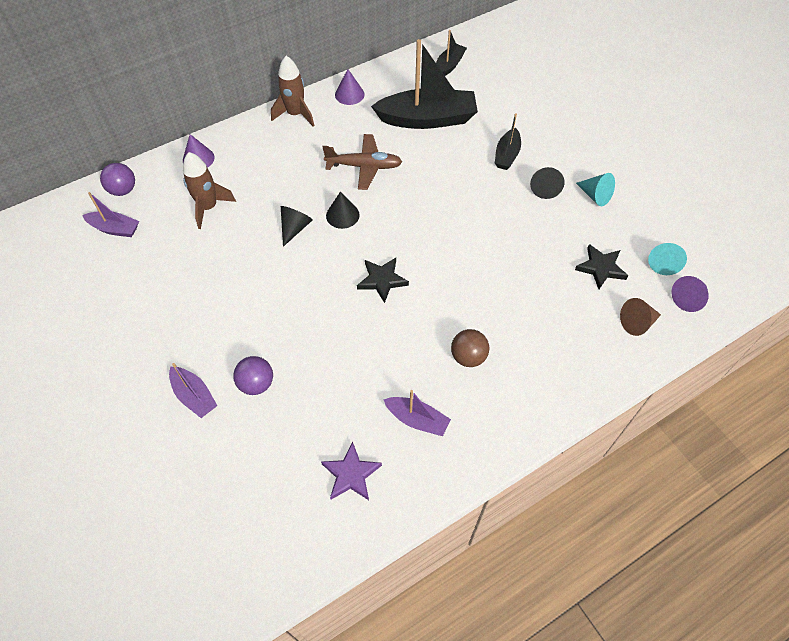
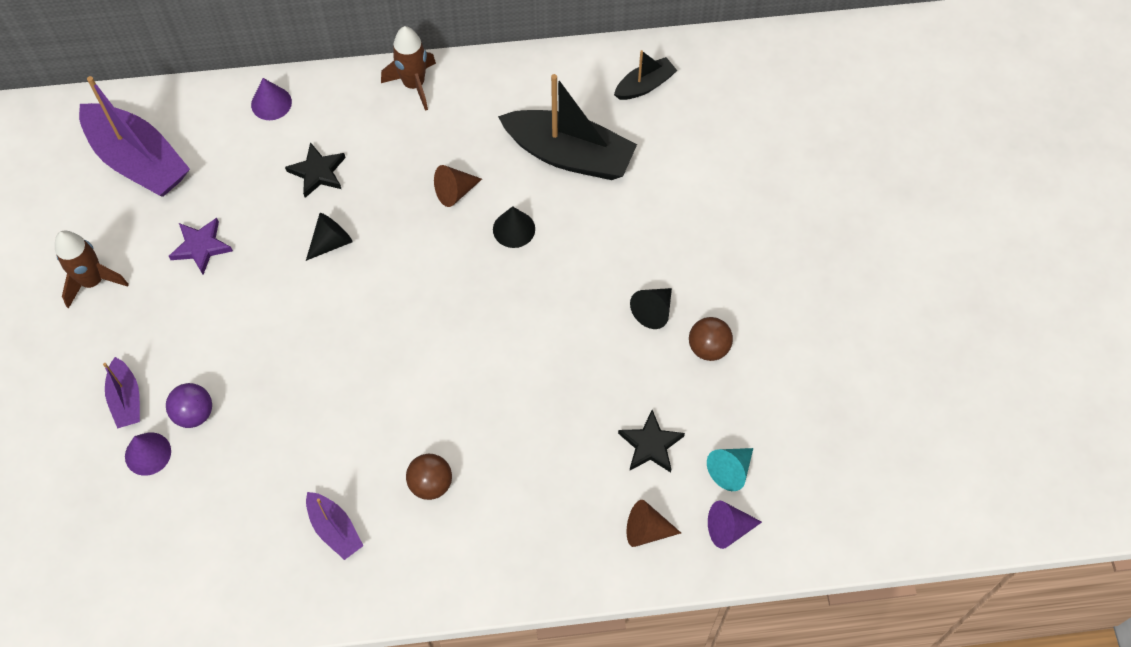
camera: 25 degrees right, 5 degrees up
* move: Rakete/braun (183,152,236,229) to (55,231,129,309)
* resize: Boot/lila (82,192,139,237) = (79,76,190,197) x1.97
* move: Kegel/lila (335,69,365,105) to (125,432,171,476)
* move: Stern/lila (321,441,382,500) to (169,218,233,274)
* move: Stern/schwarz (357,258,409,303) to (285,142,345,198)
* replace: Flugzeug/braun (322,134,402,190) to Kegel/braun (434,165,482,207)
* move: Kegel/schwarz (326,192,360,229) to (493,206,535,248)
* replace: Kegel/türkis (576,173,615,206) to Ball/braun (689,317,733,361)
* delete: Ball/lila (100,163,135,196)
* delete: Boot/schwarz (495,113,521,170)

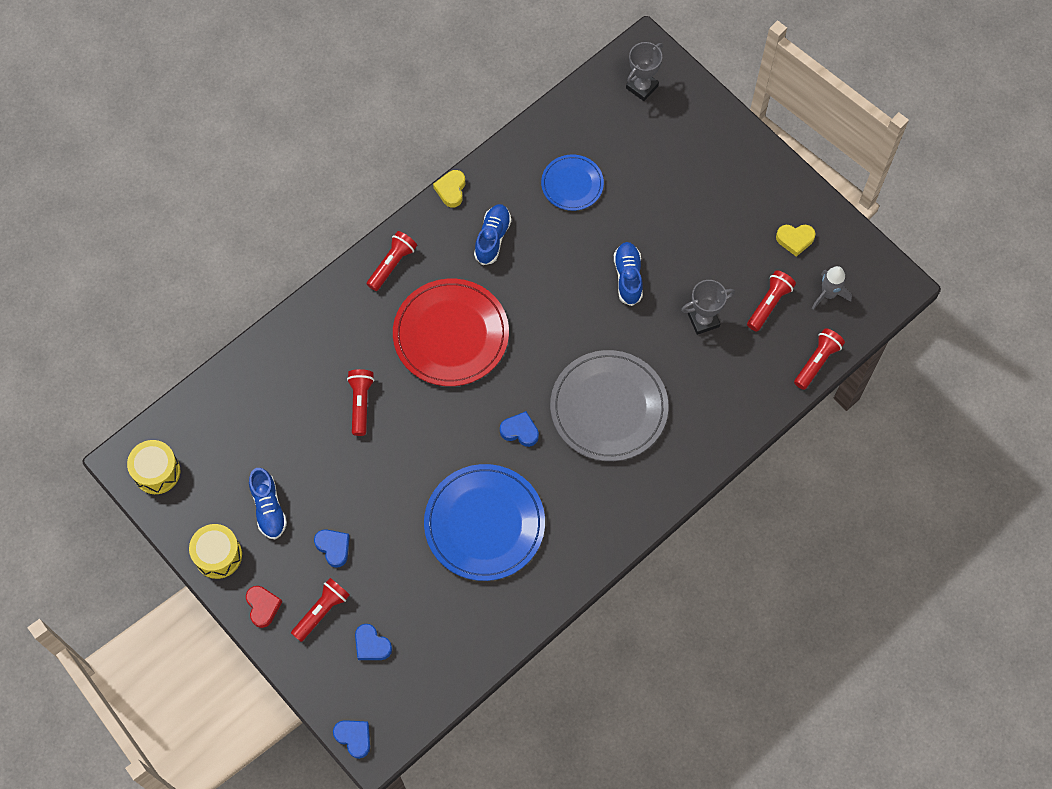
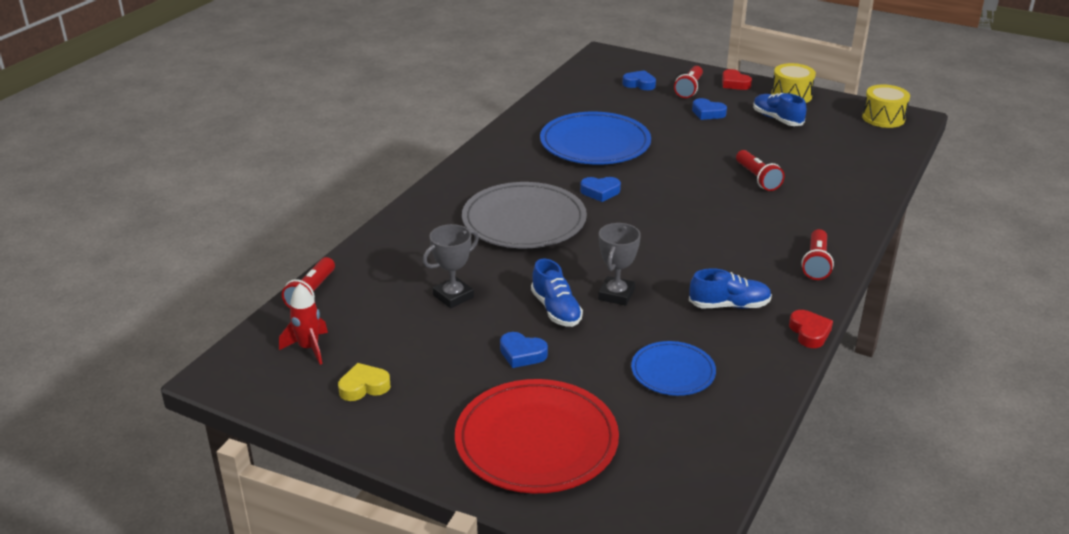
camera: 160 degrees right, 35 degrees down
* recolor: Rakete/grau (812,266,852,309) to Rakete/rot (279,283,328,365)
* move: Teller/rot (393,279,509,386) to (455,379,619,493)
* move: Herz/blau (333,720,370,759) to (500,332,548,368)
* move: Pokal/grau (626,42,663,101) to (598,223,641,306)
* rotate: Schuh/blau (474,204,511,265) = (689,268,772,309) 90 degrees counterclockwise
* recolor: Herz/gelb (433,170,465,208) to Herz/rot (789,310,833,348)
* delete: Taschenlampe/rot (747,270,796,331)

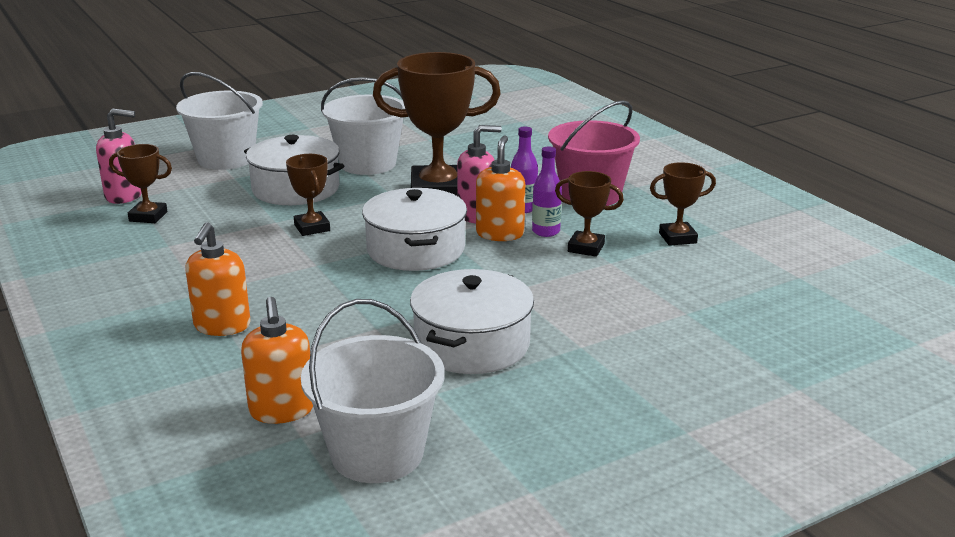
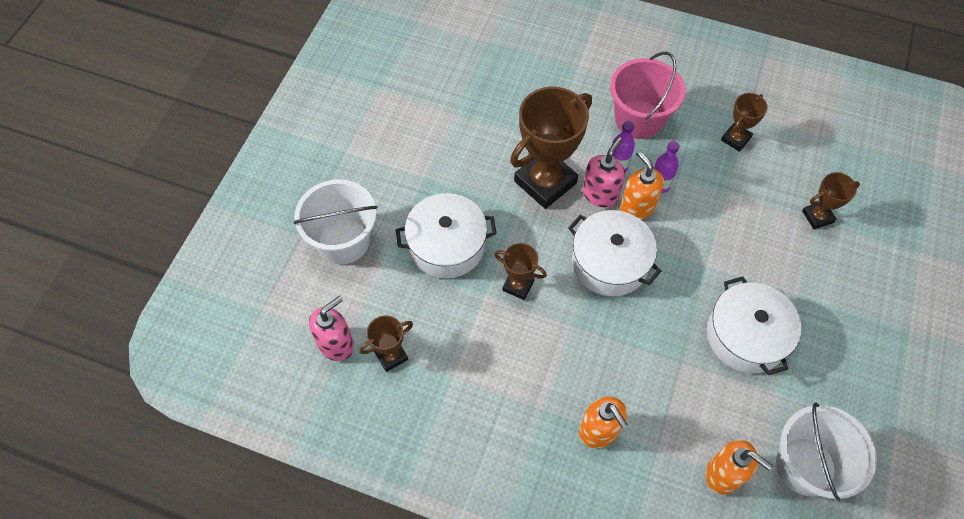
camera: 40 degrees left, 35 degrees up
* move: Pokal/braun (555,171,624,257) to (802,172,860,229)
* delete: Eimer/weiß (321,77,405,175)

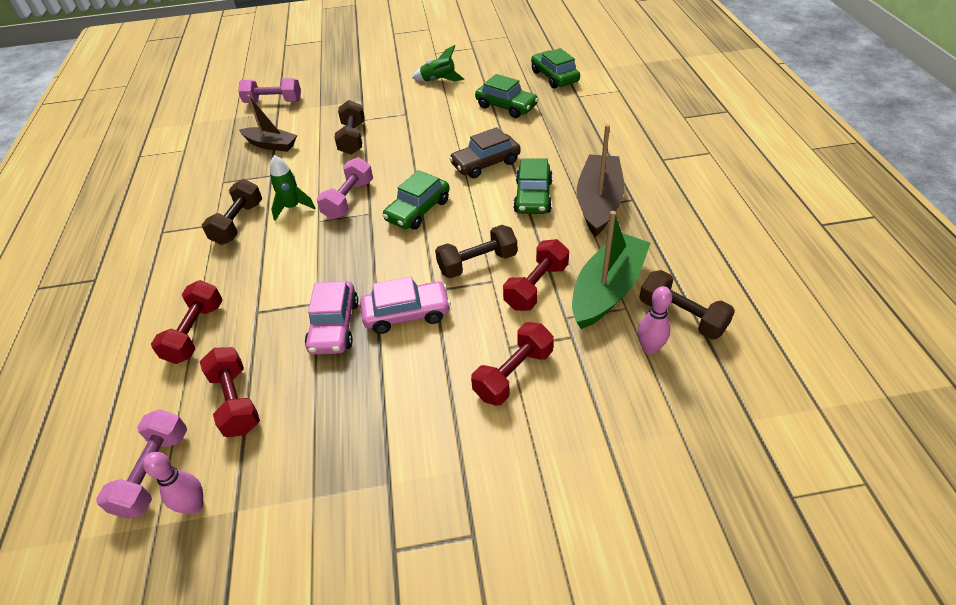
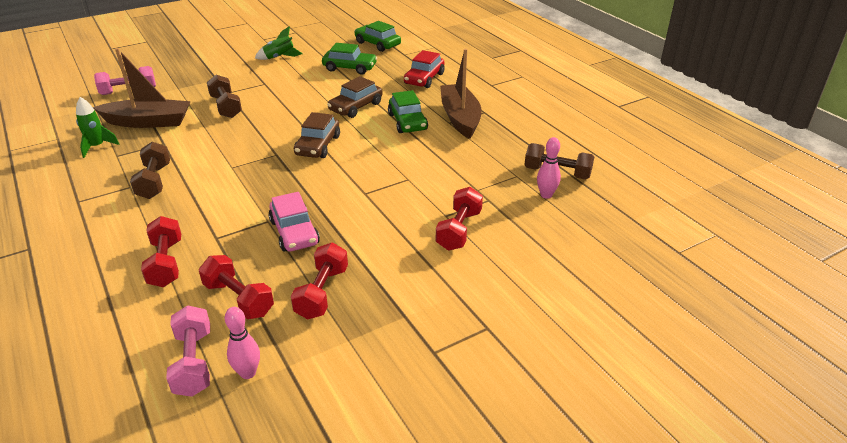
camera: 25 degrees left, 10 degrees down
* move: Rakete/grün (270,155,315,221) to (76,97,120,158)
* resize: Boot/braun (239,95,297,152) = (93,48,191,128) x1.55
* move: Hantel/rot (503,239,569,311) to (291,243,348,319)
* recolor: Auto/grün (383,170,450,230) to Auto/braun (294,112,340,158)
* insert: Auto/rot (404,50,444,88)
* delete: Hantel/rosa (316,157,373,220)
* delete: Auto/rosa (360,277,451,334)
* delete: Hantel/braun (435,225,517,278)
* delete: Boot/grün (572,211,651,329)

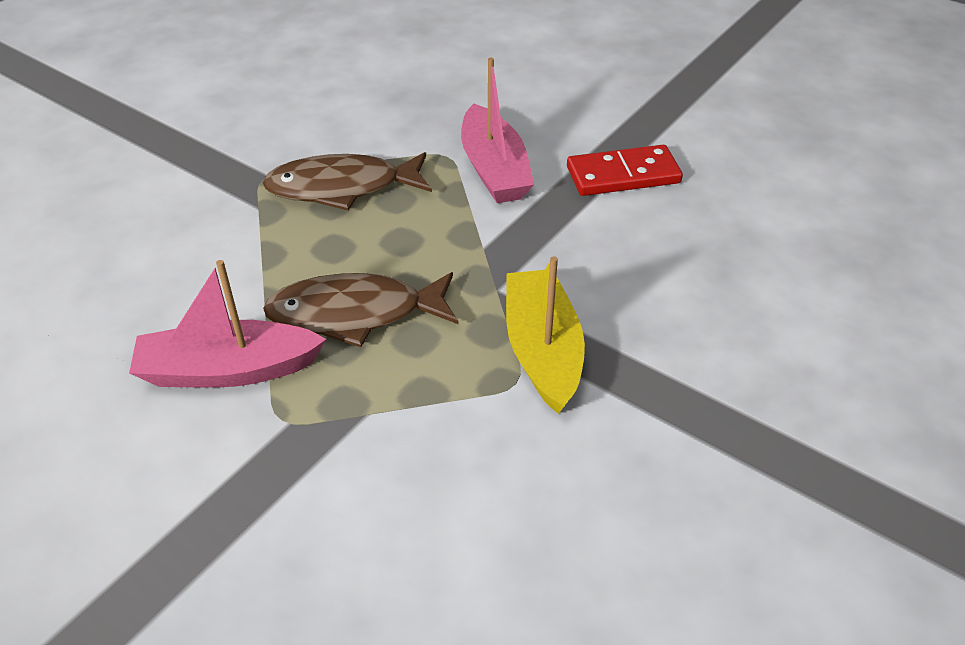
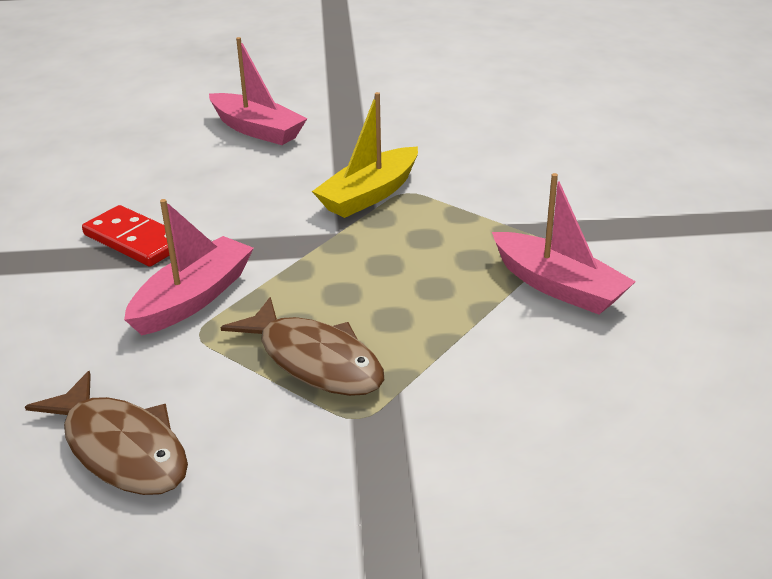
camera: 130 degrees left, 10 degrees down
* move: Fisch/braun (263,272,459,347) to (25,371,188,495)
* insert: Boot/rosa (209,37,308,145)

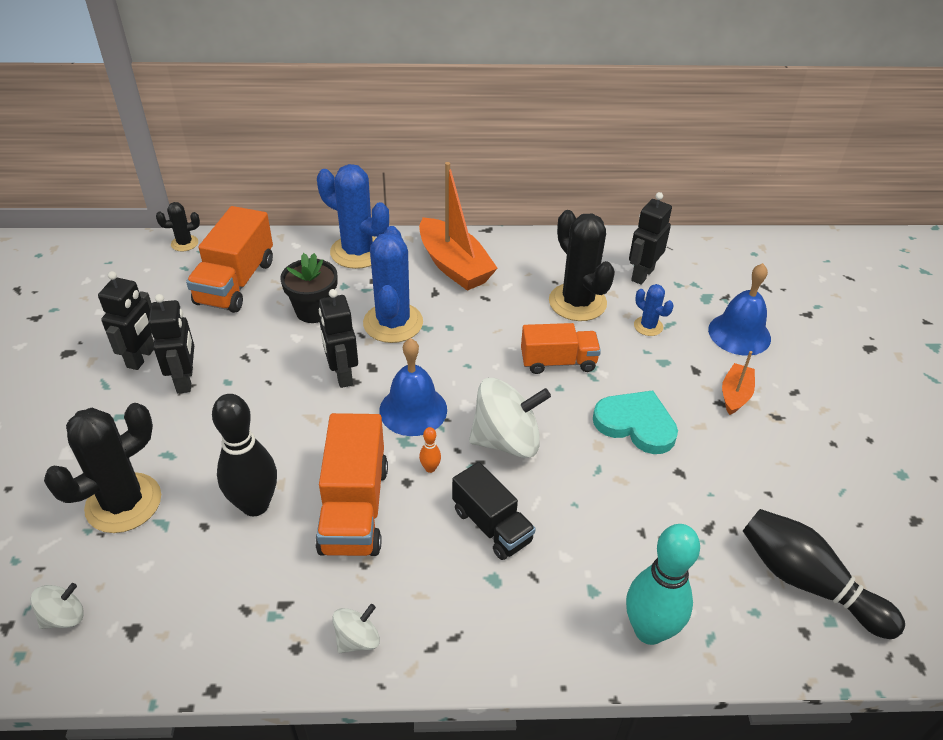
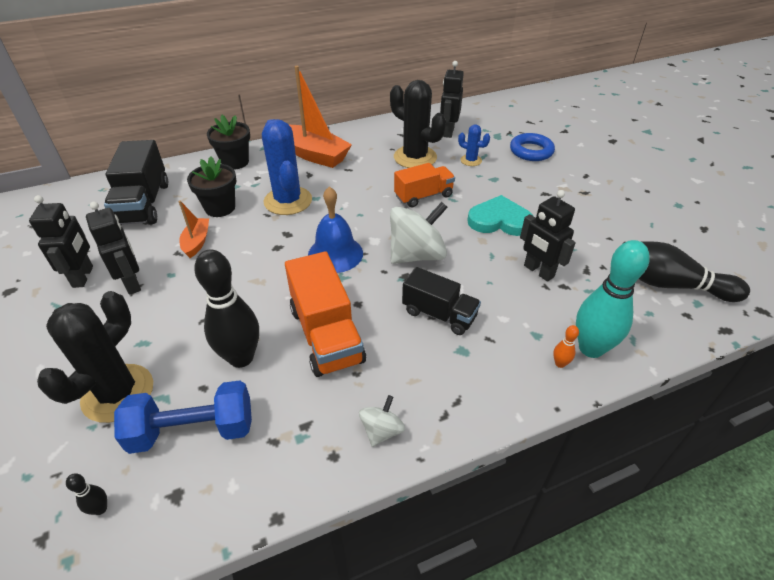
camera: 20 degrees left, 0 degrees up
* replace: Kreisel/weiß (30,583,84,629) to Bowlingkegel/schwarz (66,473,107,515)
* recolor: Lastwagen/orange (186,206,273,313) to Lastwagen/schwarz (104,140,168,225)
* insert: Hantel/blau (114,380,252,454)
* move: Boot/orange (722,351,755,415) to (178,200,209,258)
* replace: Kaktus/blau (317,164,389,269) to Blumentopf/schwarz (207,115,250,170)
* replace: Glocke/blau (708,263,771,356) to Ring/blau (510,133,555,161)
* move: Roboter/schwarz (319,289,358,388) to (520,190,576,282)
* move: Bowlingkegel/orange (419,427,441,473) to (553,325,579,368)
* delete: Kaktus/schwarz (156,202,200,252)

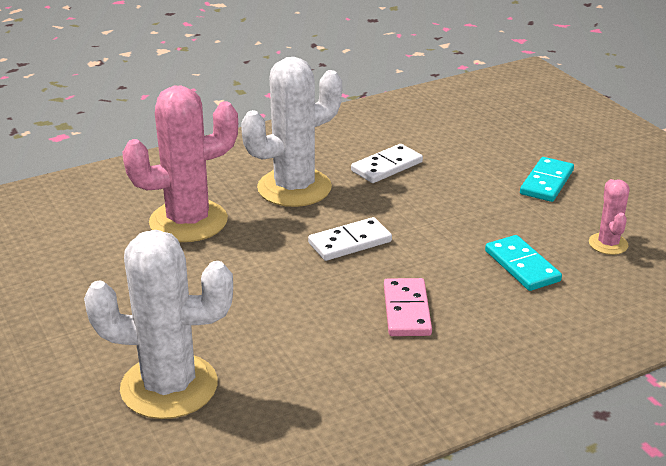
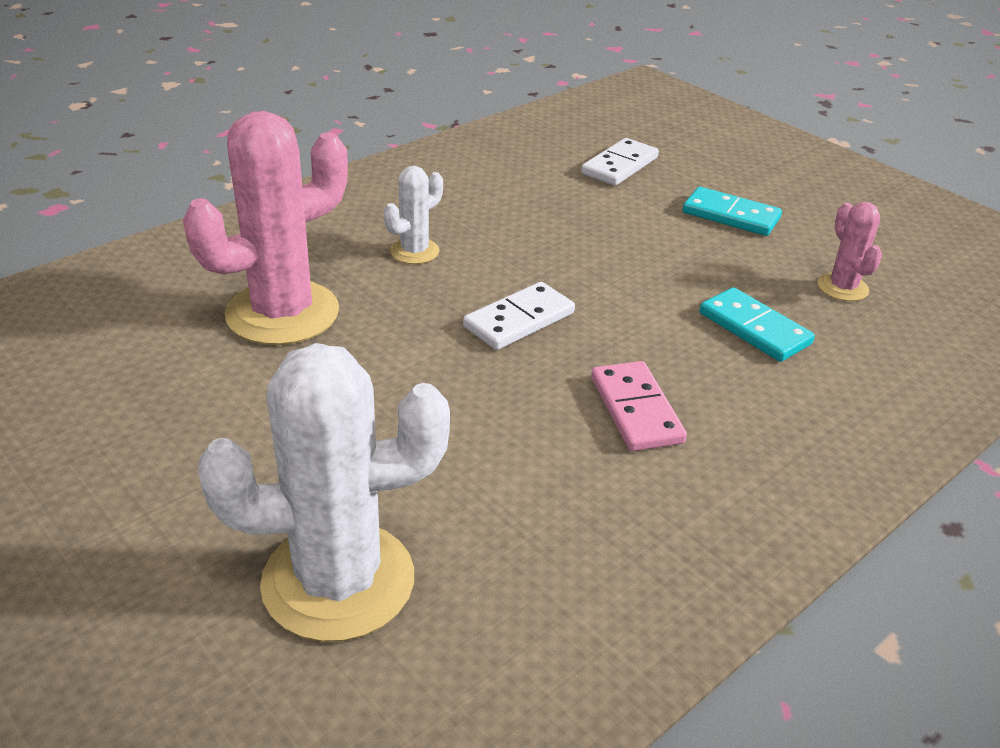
camera: 15 degrees left, 5 degrees up
* resize: Kaktus/weiß (241,57,342,207) = (384,166,443,264) x0.48
* move: Dominostein/weiß (351,144,423,183) to (581,138,659,186)
* rotate: Dominostein/türkis (520,157,574,202) = (683,187,782,236) 75 degrees counterclockwise

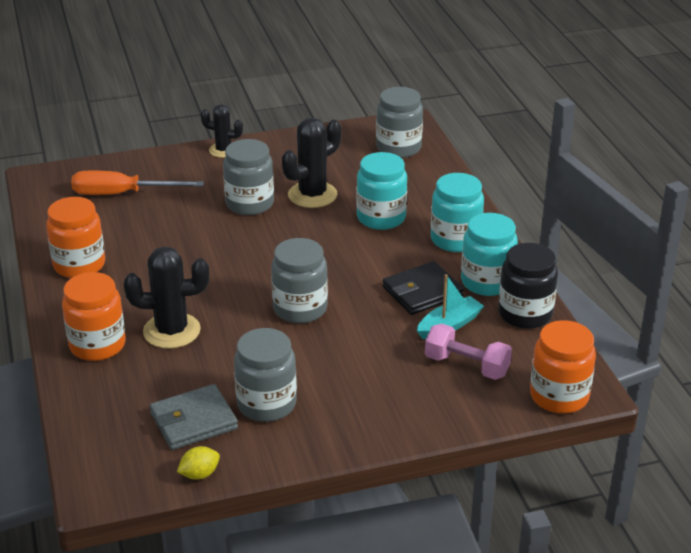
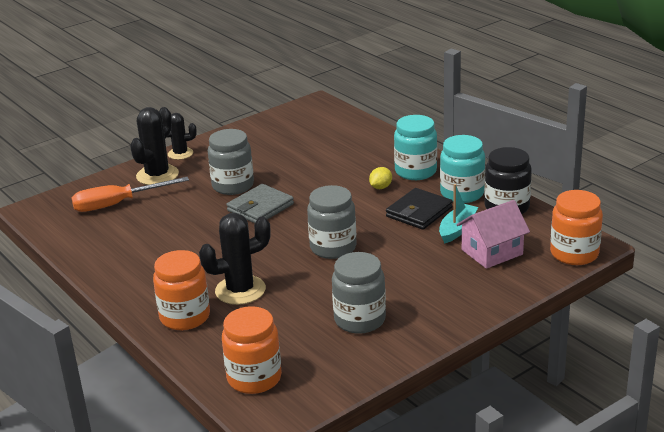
camera: 20 degrees left, 5 degrees down
* move: Kaktus/schwarz (282,117,341,208) to (130,107,179,185)
* move: Einmachglas/orange (46,197,105,278) to (222,306,282,394)
* move: Geldbörse/grau (150,384,238,450) to (226,184,294,223)
* move: Zitrone/gelb (177,446,220,480) to (369,167,392,189)
* replace: Hantel/rosa (425,324,512,380) to Haus/rosa (456,200,530,269)
* delete: Einmachglas/türkis (356,152,407,230)
* delete: Einmachglas/grau (376,87,423,158)

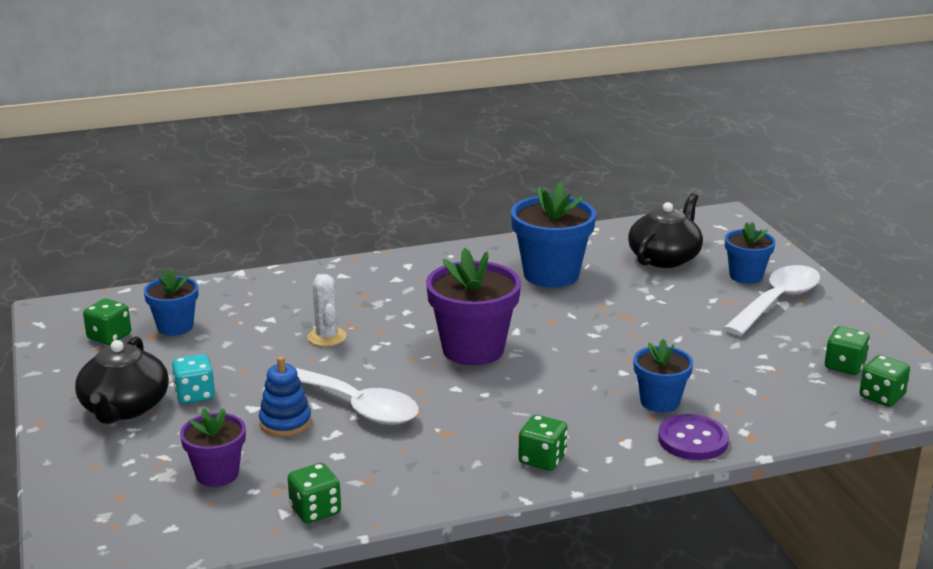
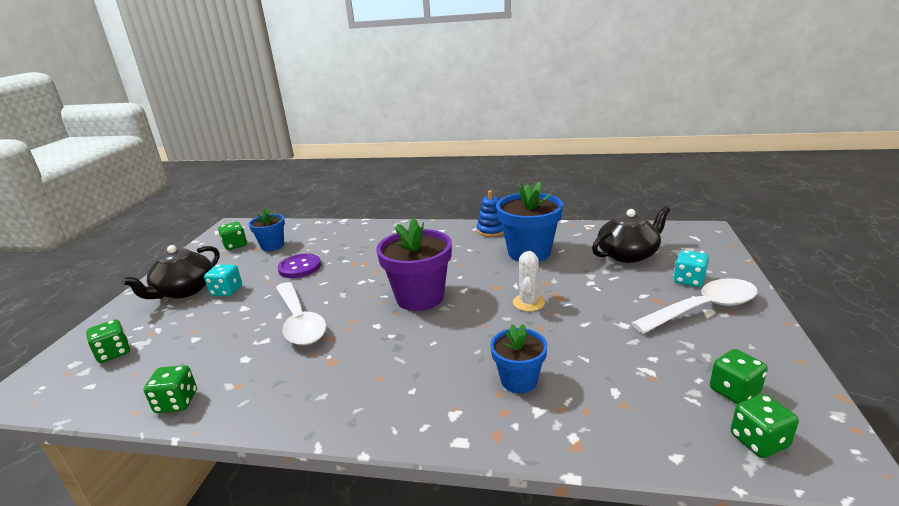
camera: 30 degrees right, 0 degrees up
* move: Spielwürfel/grün (518,415,568,471) to (86,319,130,363)
* move: Knopf/lila (658,414,729,460) to (277,253,321,278)
* move: Stapelspielzeug/blau (259,356,311,436) to (477,190,504,237)
* move: Kaktus/weiß (307,274,346,346) to (513,251,545,311)
* replace: Blumentopf/blau (725,222,775,284) to Spielwürfel/türkis (673,250,709,287)
* delete: Blumentopf/lila (180,408,246,487)

